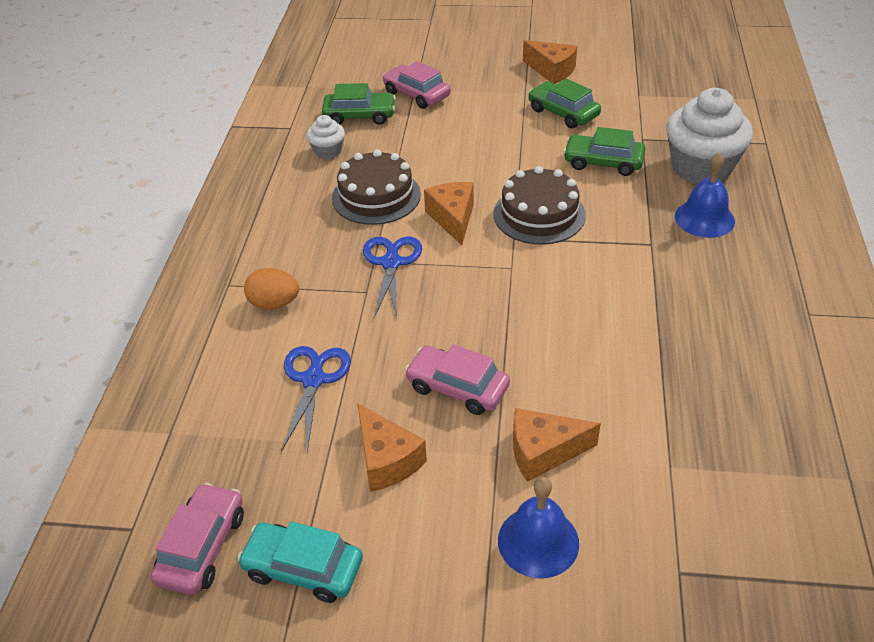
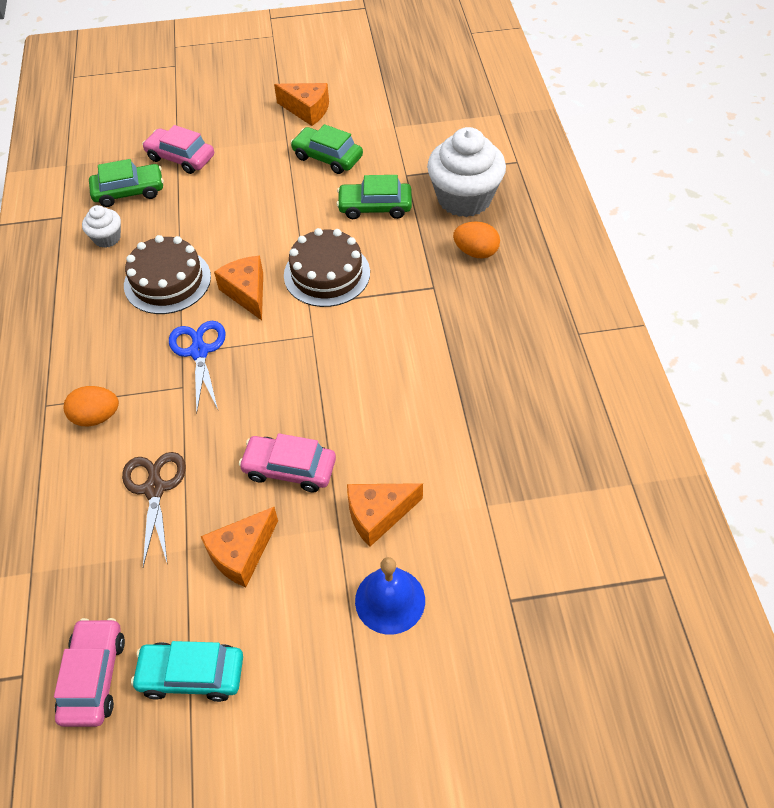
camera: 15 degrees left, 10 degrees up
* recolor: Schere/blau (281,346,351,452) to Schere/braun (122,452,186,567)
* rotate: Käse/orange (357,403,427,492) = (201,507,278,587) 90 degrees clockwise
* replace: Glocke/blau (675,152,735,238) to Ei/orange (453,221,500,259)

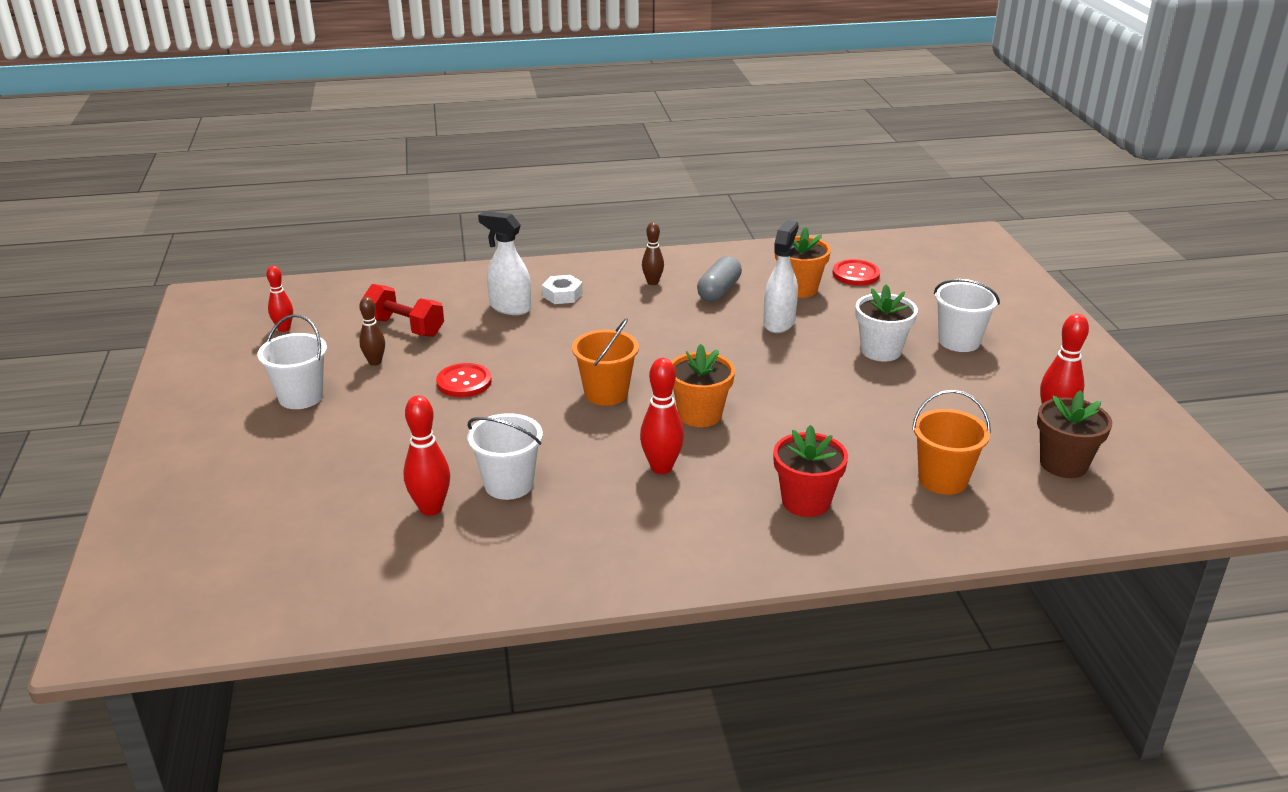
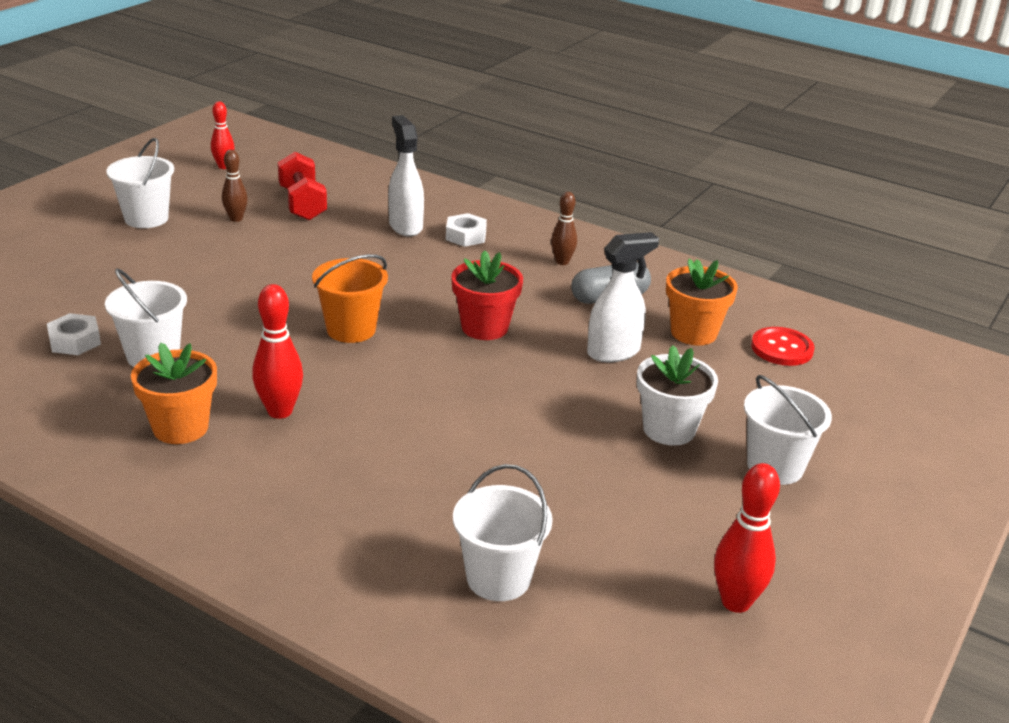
camera: 40 degrees right, 0 degrees up
* replace: Bowlingkegel/rot (404,395,450,516) to Sechskantmutter/weiß (47,313,101,355)
* move: Blumentopf/orange (672,344,735,427) to (131,343,217,444)
* move: Blumentopf/rot (773,425,848,517) to (451,250,523,340)
* recolor: Eimer/orange (912,390,991,495) to Eimer/weiß (453,464,553,601)
* delete: Knopf/rot (436,363,492,397)
* delete: Blumentopf/braun (1037,390,1112,478)

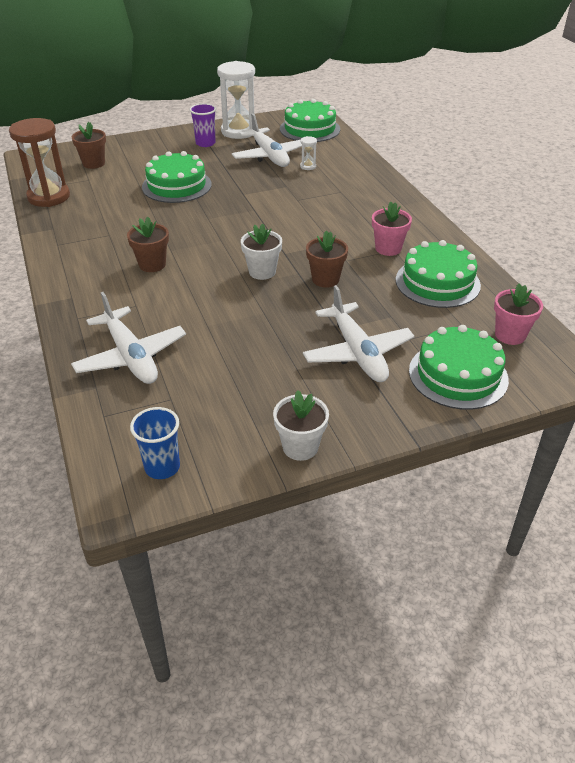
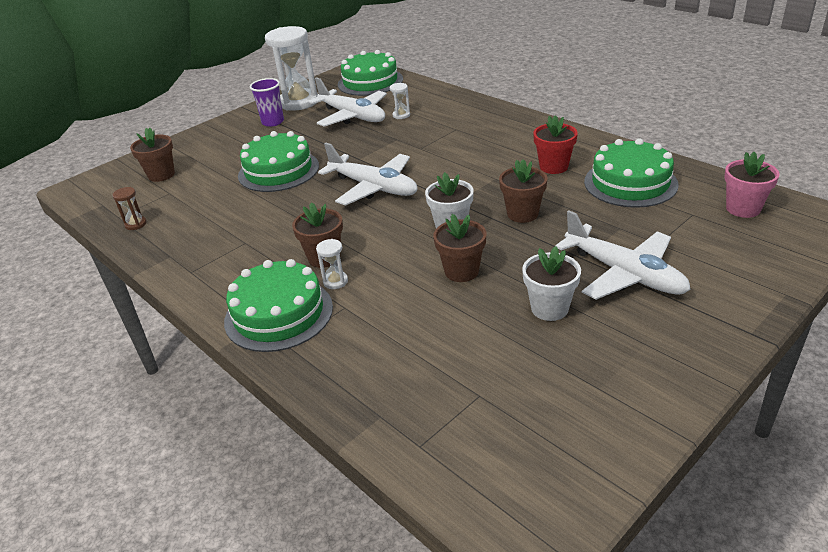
camera: 20 degrees left, 5 degrees down
* resize: Sanduhr/braun (9,118,70,207) = (112,187,147,230) x0.41
* move: Kuchen/grün (409,325,509,410) to (224,259,333,352)
* insert: Sanduhr/weiß (316,239,348,289)
* move: Flugzeug/weiß (71,292,186,384) to (318,143,418,206)
* insert: Blumentopf/braun (433,214,486,282)
* move: Blumentopf/weiß (273,390,329,461) to (522,246,581,321)
* recolor: Blumentopf/rosa (372,202,412,256) to Blumentopf/rot (533,115,578,174)
* delete: Becher/blau (130,407,180,479)

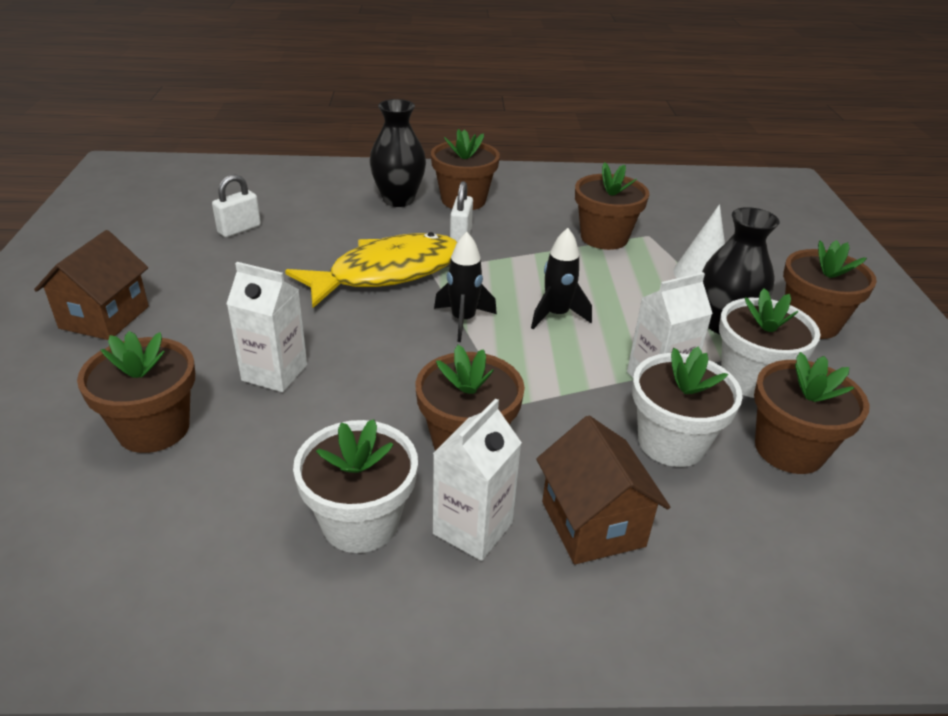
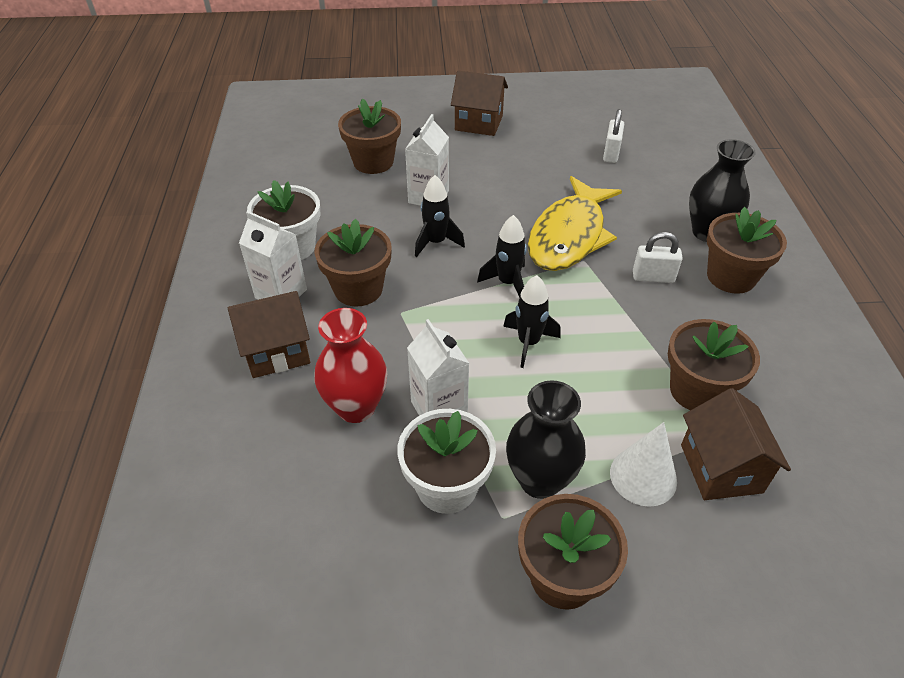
camera: 90 degrees right, 10 degrees up
* replace: Blumentopf/weiß (632,346,743,467) to Vase/rot (314,308,387,423)
* insert: Rakete/schwarz (415,175,465,257)
* rotate: Fisch/gelb (285,232,457,308) = (528,176,622,271) 60 degrees clockwise
* rotate: Vorhängeschloss/weiß (212,174,261,237) = (603,109,624,163) 60 degrees clockwise
* insert: Haus/braun (681,388,791,500)
* delete: Blumentopf/braun (754,352,869,474)

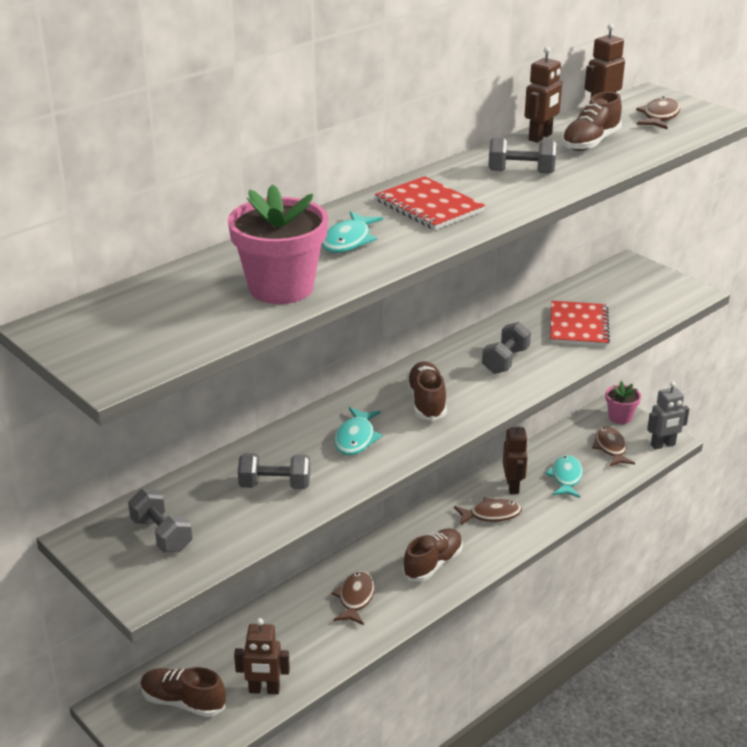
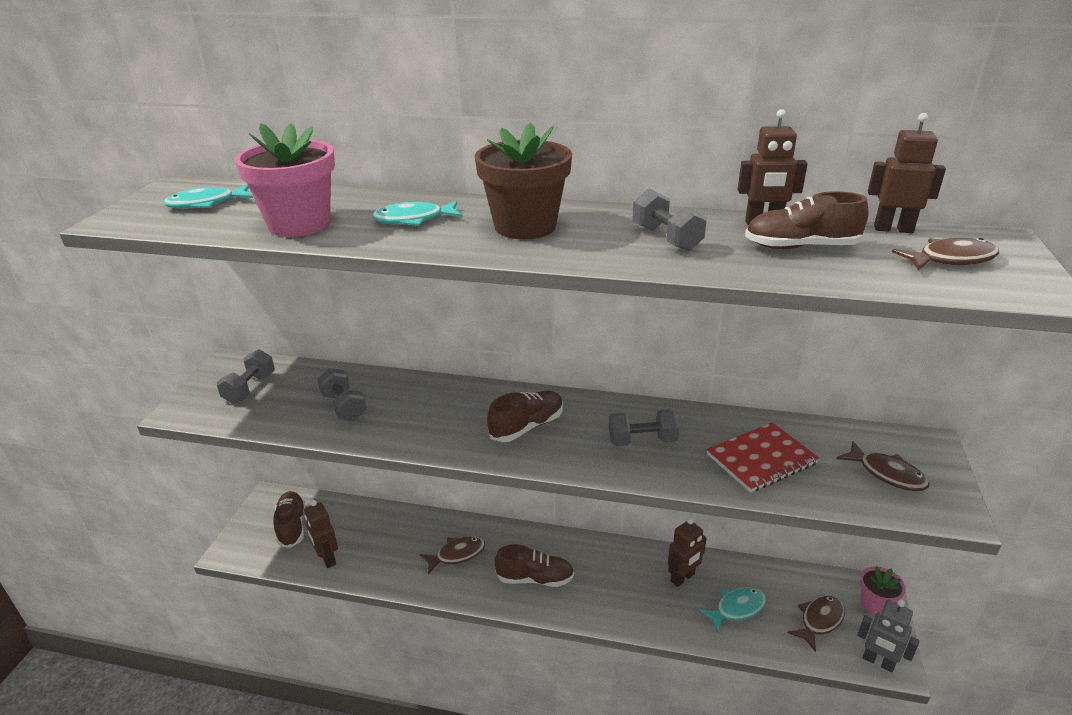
camera: 55 degrees right, 0 degrees up
* move: Fisch/türkis (334,407,383,455) to (163,185,253,209)
* replace: Notizbuch/rot (375,176,485,230) to Blumentopf/braun (475,122,572,239)
* move: Fisch/braun (454,497,522,525) to (837,441,930,491)

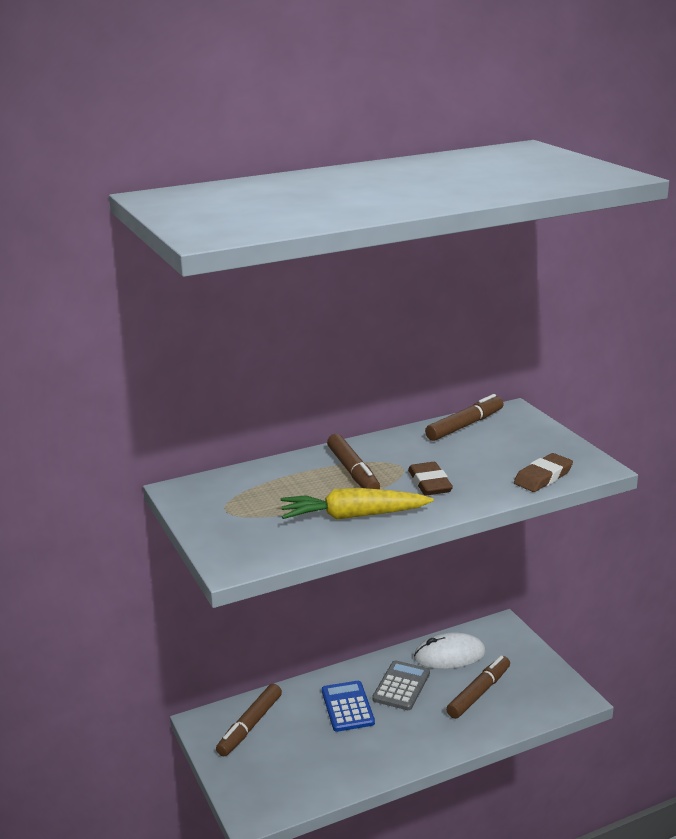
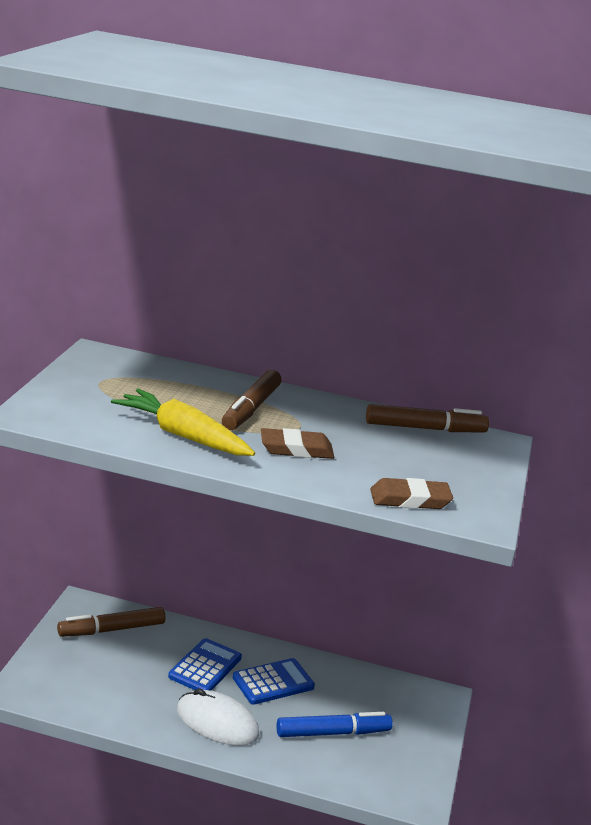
camera: 35 degrees right, 0 degrees up
* move: Computermaus/weiß (414,632,486,669) to (177,688,259,746)
* recolor: Taschenrechner/grau (372,660,430,710) to Taschenrechner/blau (233,658,315,705)
* rotate: Radiergummi/braun (408,462,453,496) = (261,428,334,459) 60 degrees clockwise
* recolor: Filzstift/braun (446,656,510,719) to Filzstift/blau (276,712,393,737)

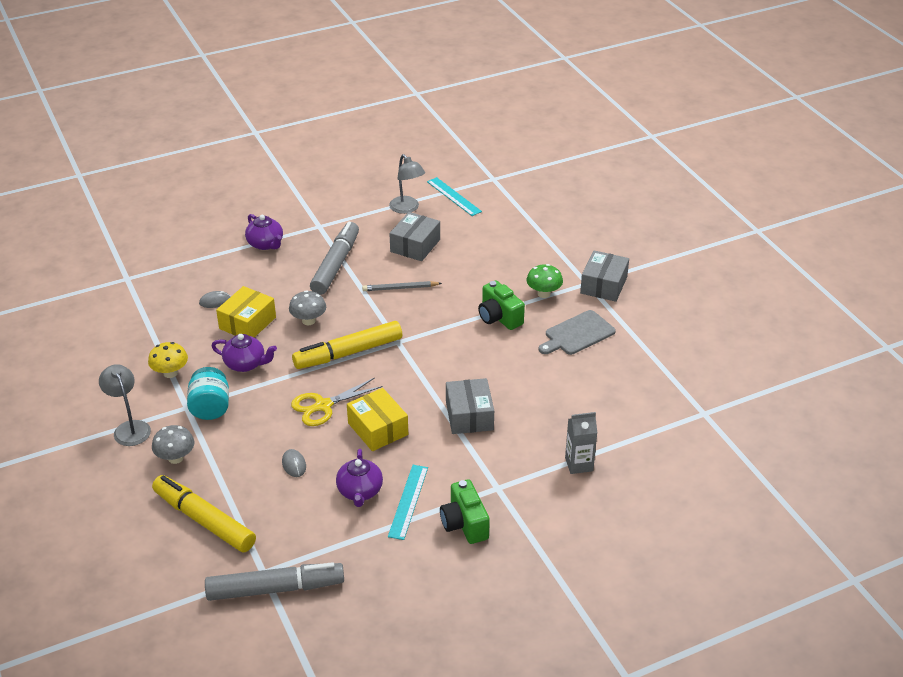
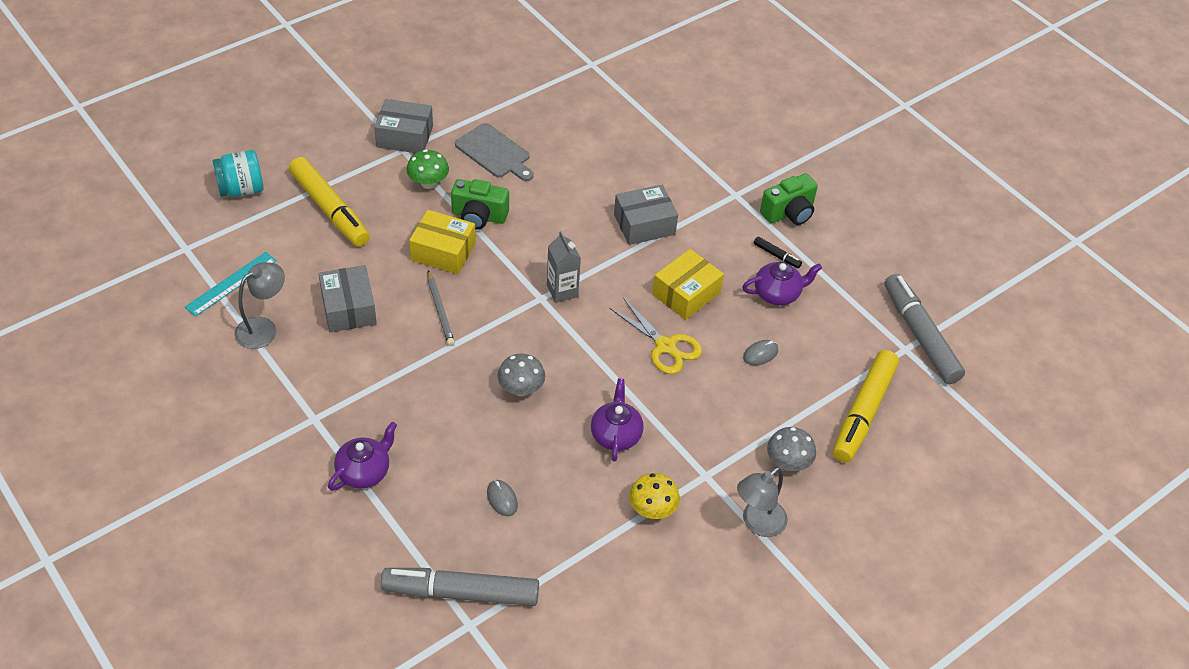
camera: 105 degrees left, 10 degrees up
* move: Einmachglas/türkis (187,367,229,420) to (213,150,264,197)
* move: Filzstift/gelb (292,321,402,369) to (289,157,370,246)
* rotate: Schachtel/grau (389,212,440,261) = (319,265,377,332) 60 degrees clockwise
* move: Filzstift/grau (310,222,359,295) to (381,568,539,606)
* move: Schachtel/gelb (216,286,276,337) to (409,210,476,274)
* rotate: Kamera/grün (478,280,525,330) = (451,179,509,230) 60 degrees clockwise
* move: Getränkekarton/grau (565,412,597,474) to (547,231,581,303)
* replace: Lineal/türkis (388,465,428,540) to Filzstift/schwarz (754,236,802,268)

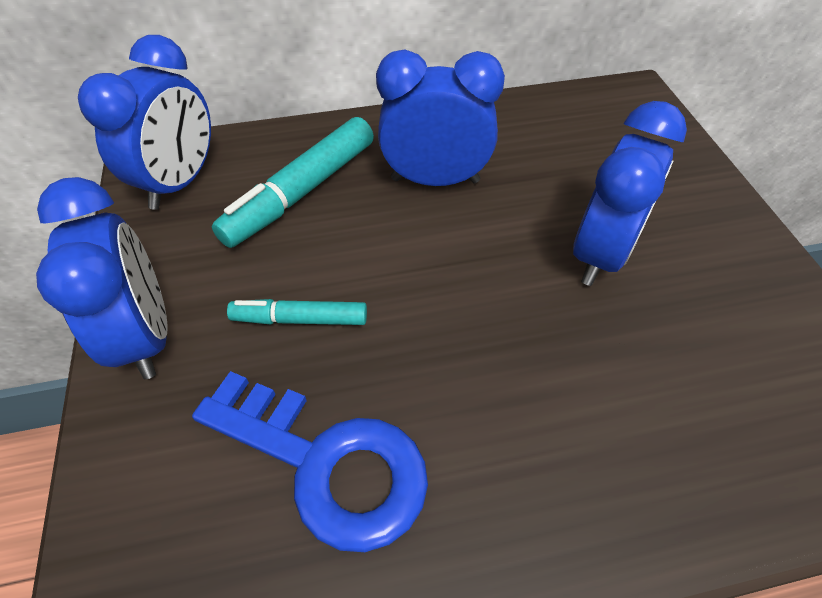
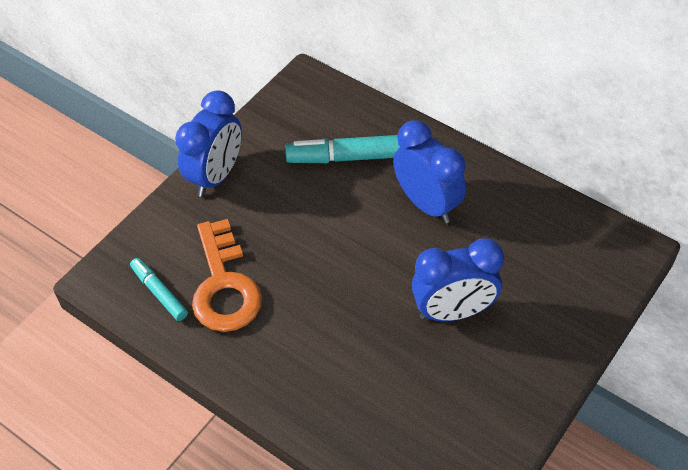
camera: 50 degrees right, 0 degrees up
* move: Filzstift/türkis (227,299,367,325) to (130,258,188,321)
* recolor: Schlüssel/blau (192,371,428,552) to Schlüssel/orange (192,219,262,332)
* delete: Wecker/blau (78,35,211,210)

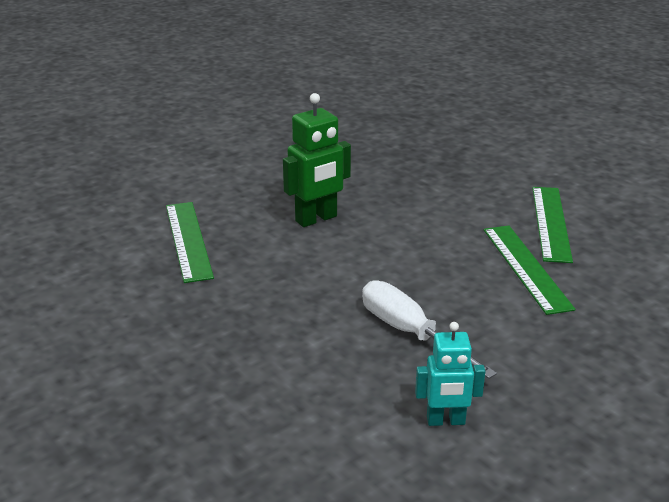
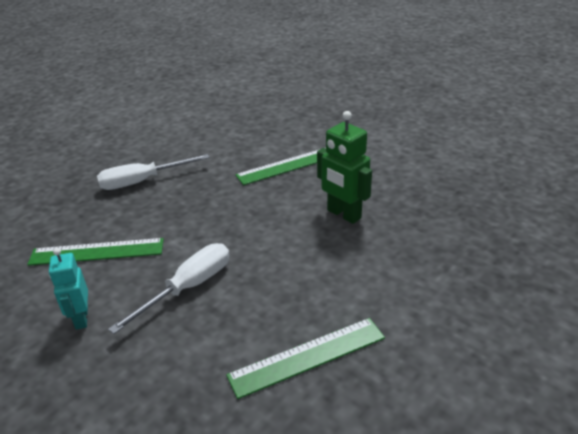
camera: 80 degrees right, 5 degrees up
* move: Lineal/grün (532,187,573,263) to (27,238,164,266)
* insert: Schraubenzieher/weiß (97,154,210,190)

